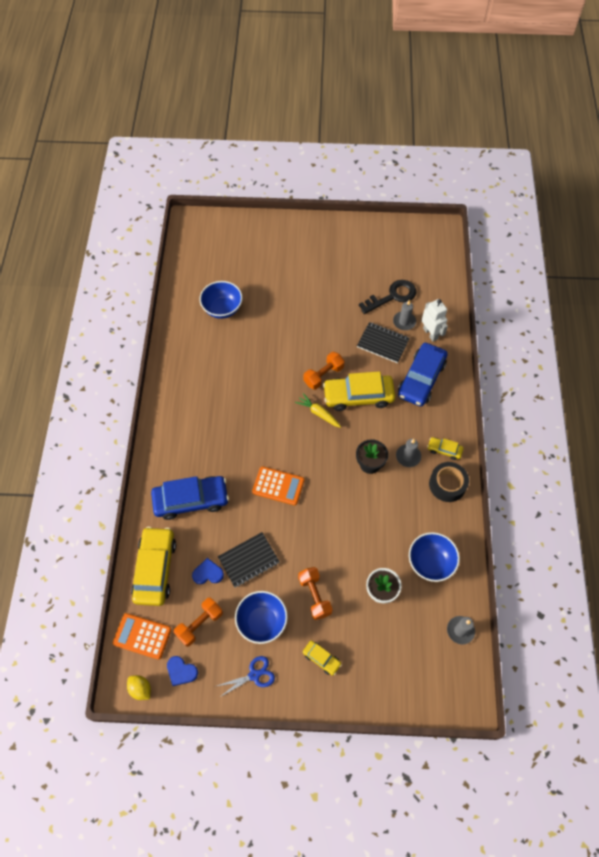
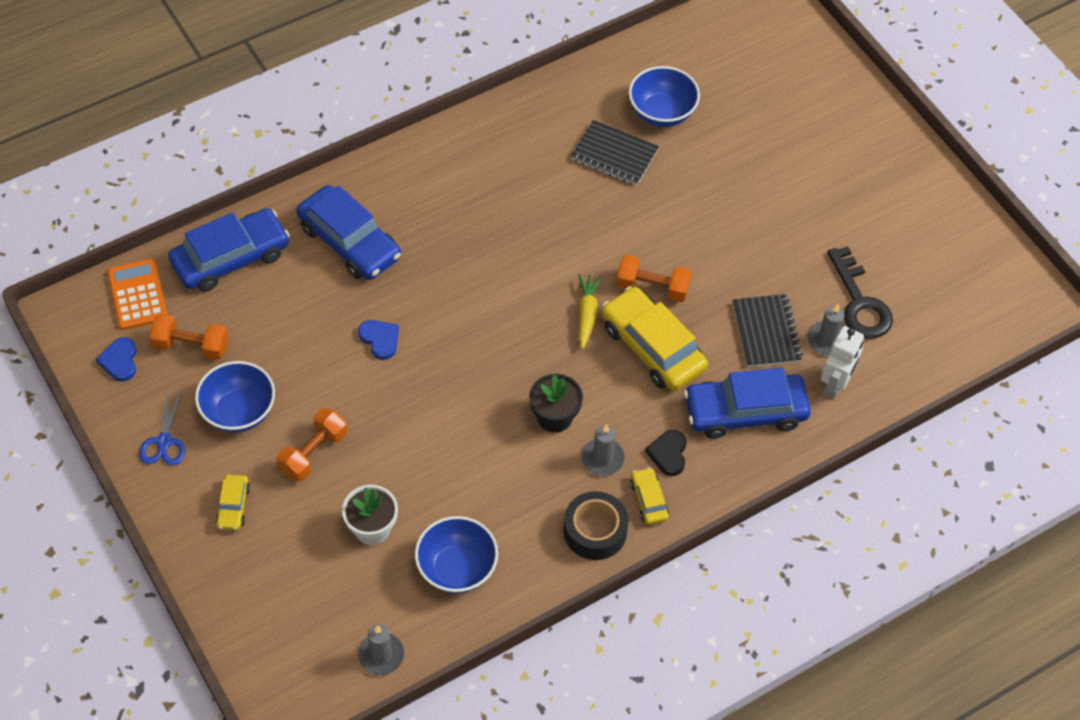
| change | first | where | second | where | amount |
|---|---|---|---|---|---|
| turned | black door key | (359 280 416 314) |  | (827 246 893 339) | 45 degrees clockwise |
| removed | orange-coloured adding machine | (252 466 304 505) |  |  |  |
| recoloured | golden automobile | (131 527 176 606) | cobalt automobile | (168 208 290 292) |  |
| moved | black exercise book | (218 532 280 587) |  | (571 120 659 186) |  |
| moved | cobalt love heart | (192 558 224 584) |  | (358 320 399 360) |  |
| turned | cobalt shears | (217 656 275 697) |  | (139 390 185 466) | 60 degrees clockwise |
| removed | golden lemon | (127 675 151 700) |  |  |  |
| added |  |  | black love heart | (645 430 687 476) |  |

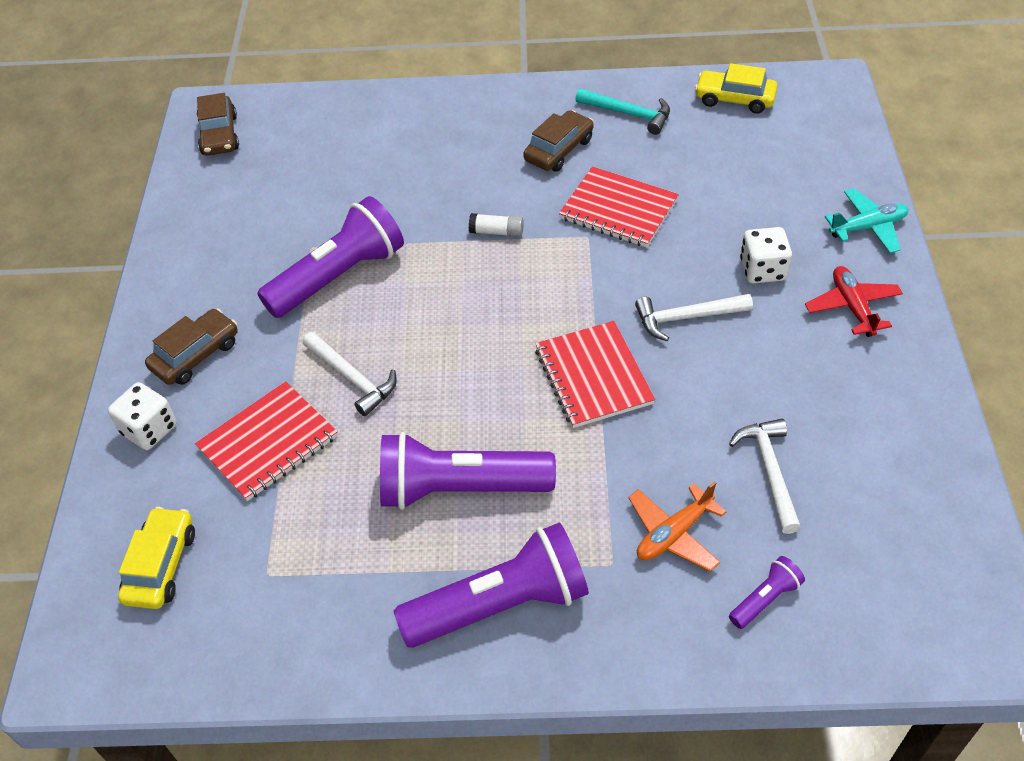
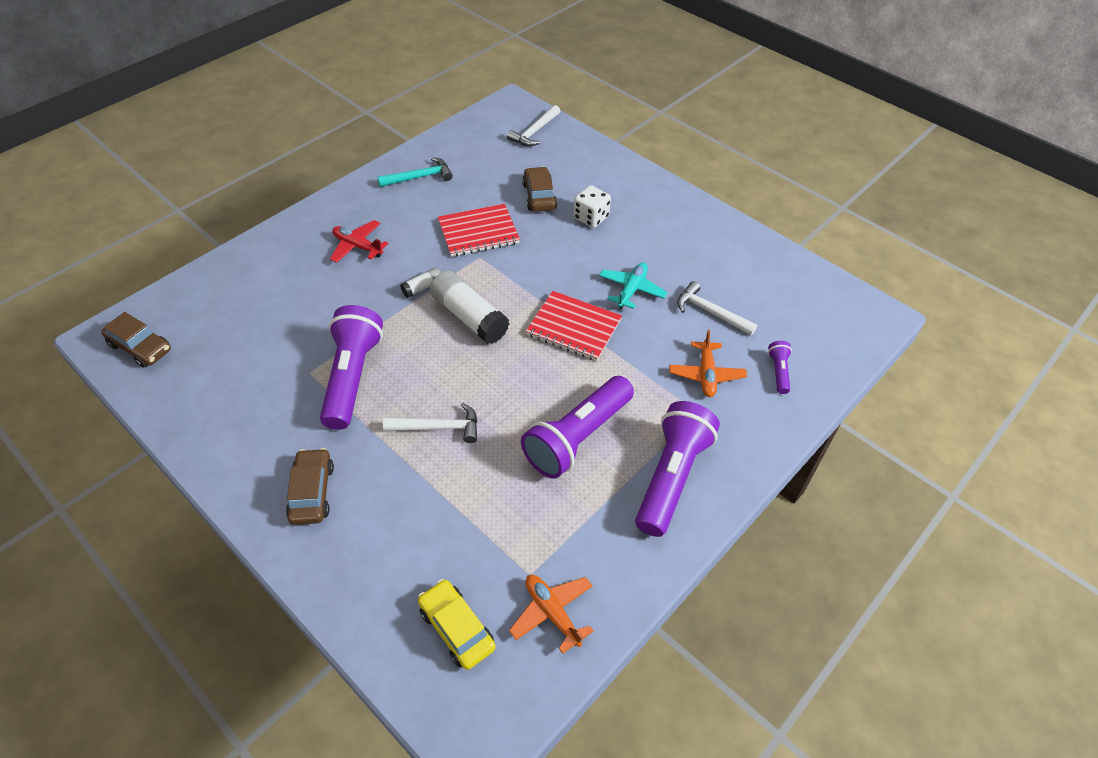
| change | first | where | second | where | amount |
|---|---|---|---|---|---|
| removed | golden automobile | (695 63 778 114) |  |  |  |
| moved | dark brown automobile | (523 110 594 172) |  | (522 167 557 212) |  |
| moved | turquoise aeroplane | (825 188 908 253) |  | (599 263 668 309) |  |
| moved | red aeroplane | (805 266 903 337) |  | (330 220 389 263) |  |
| moved | white carpenter's hammer | (635 294 753 341) |  | (507 105 560 146) |  |
| removed | red exercise book | (195 381 338 501) |  |  |  |
| removed | white game die | (108 382 177 450) |  |  |  |
| added |  |  | white glue | (430 270 509 344) |  |
| added |  |  | orange-coloured aeroplane | (509 575 594 654) |  |

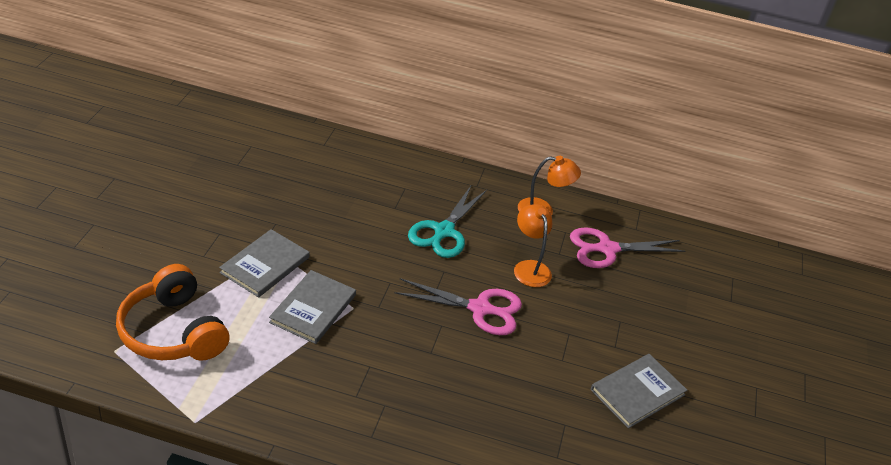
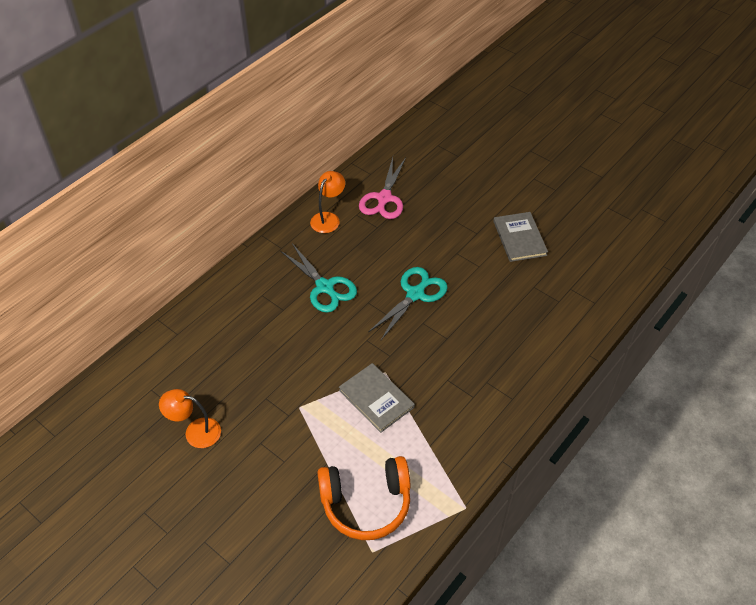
| change | first | where | second | where | amount |
|---|---|---|---|---|---|
| moved | orange-coloured lamp | (514 204 553 287) |  | (159 389 221 448) |  |
| removed | grey hardcover | (219 229 310 297) |  |  |  |
| recoloured | rosy shears | (395 278 522 335) | turquoise shears | (369 267 448 340) |  |

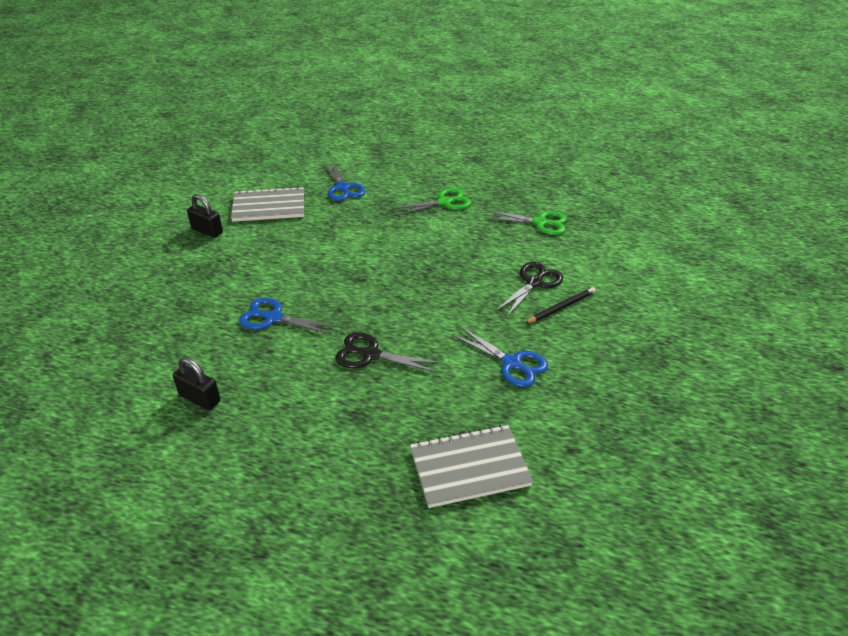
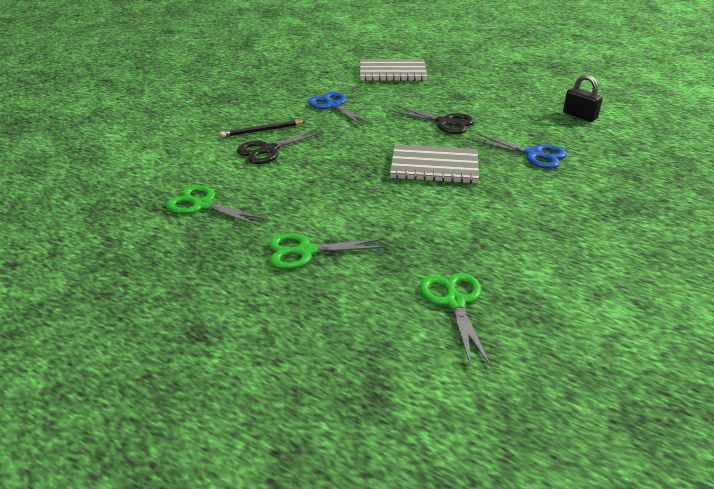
| change | first | where | second | where | amount |
|---|---|---|---|---|---|
| recoloured | cobalt shears | (323 162 365 201) | green shears | (420 273 491 367) |  |
| moved | grey exercise book | (231 186 304 222) |  | (390 144 479 184) |  |
| removed | black lock | (187 194 223 238) |  |  |  |

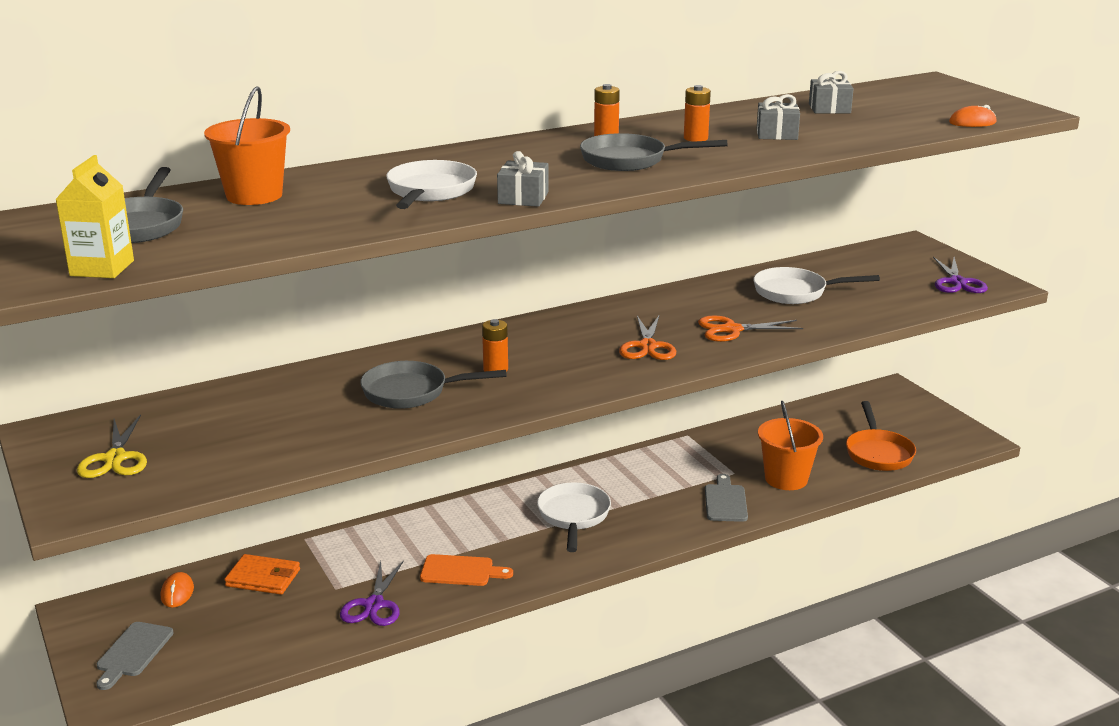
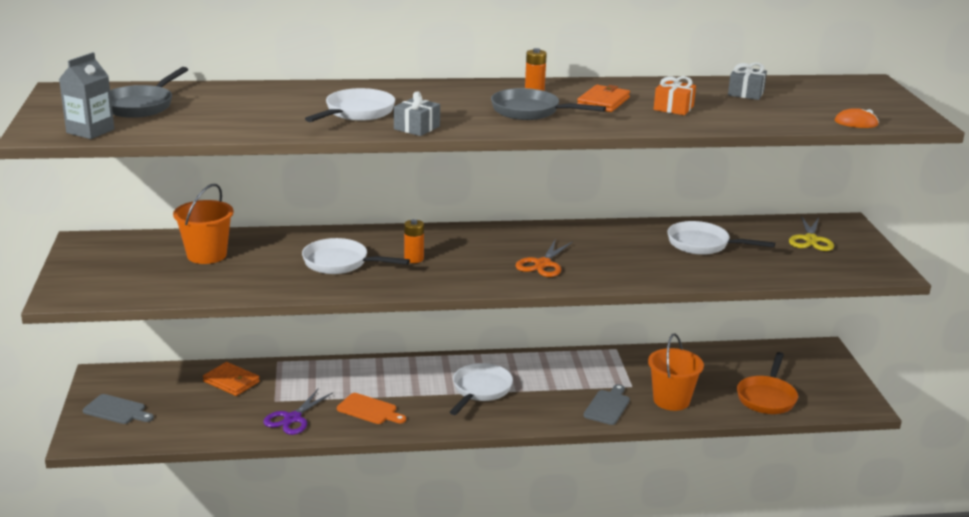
| change | first | where | second | where | amount |
|---|---|---|---|---|---|
| replaced | orange-coloured power cell | (684 85 711 142) | orange-coloured card wallet | (577 85 630 112) |  |
| moved | orange-coloured sand bucket | (204 86 290 205) |  | (173 184 234 264) |  |
| recoloured | grey wrapped gift | (757 94 800 140) | orange-coloured wrapped gift | (654 76 696 115) |  |
| recoloured | golden carton | (55 155 134 278) | grey carton | (59 52 114 139) |  |
| removed | royal purple shears | (933 257 988 293) |  |  |  |
| removed | orange-coloured shears | (698 316 803 342) |  |  |  |
| recoloured | grey frying pan | (360 361 506 409) | white frying pan | (302 238 410 274) |  |
| moved | golden shears | (77 414 147 478) |  | (789 216 834 251) |  |
| removed | orange-coloured computer mouse | (161 572 194 608) |  |  |  |
| turned | grey cutting board | (96 622 174 690) |  | (83 394 154 424) | 105 degrees counterclockwise |

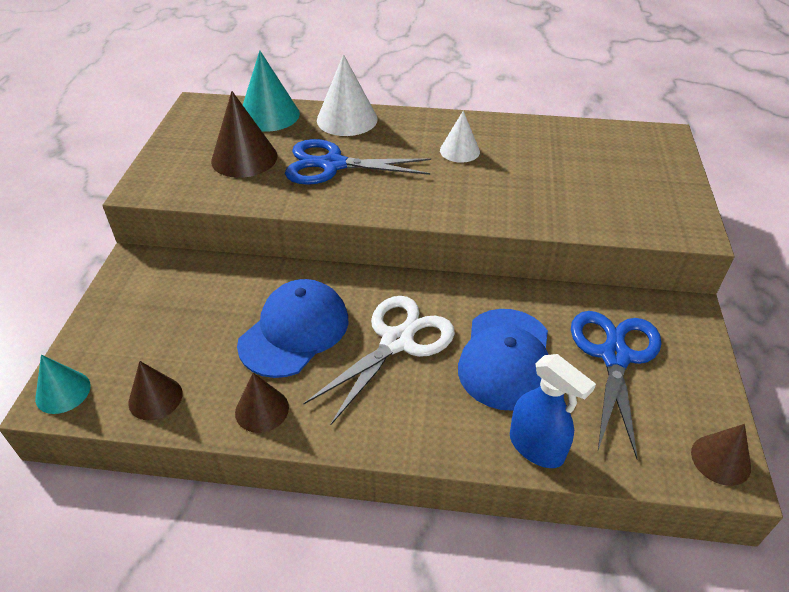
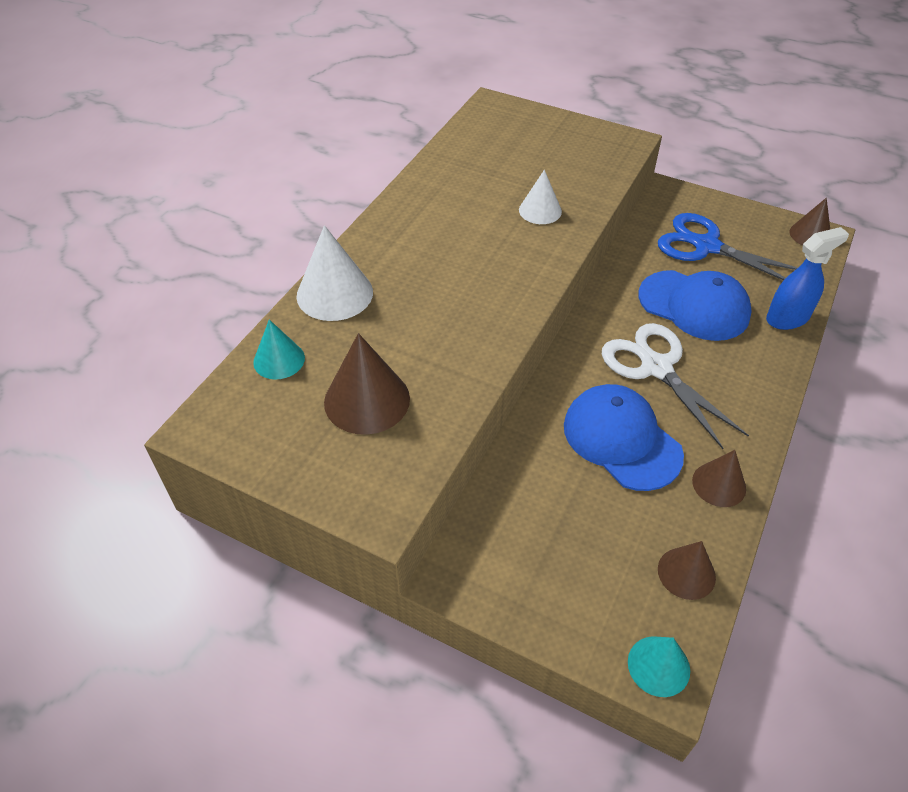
| change | first | where | second | where | amount |
|---|---|---|---|---|---|
| resized | turquoise cone | (243 50 300 132) |  | (253 320 305 380) | x0.62 |
| moved | white cone | (440 111 480 163) |  | (519 170 562 224) |  |
| removed | cobalt shears | (285 139 431 185) |  |  |  |

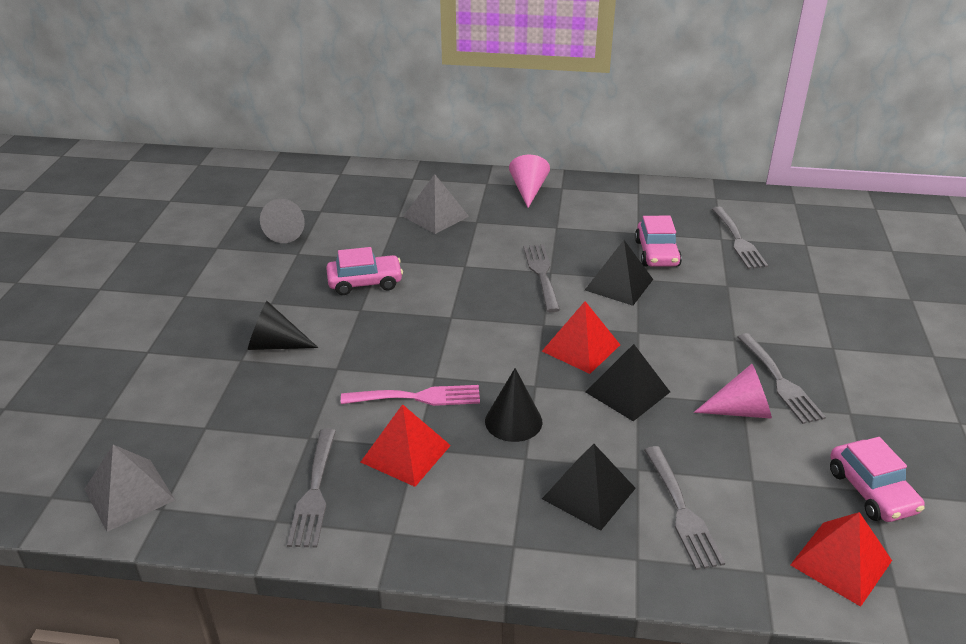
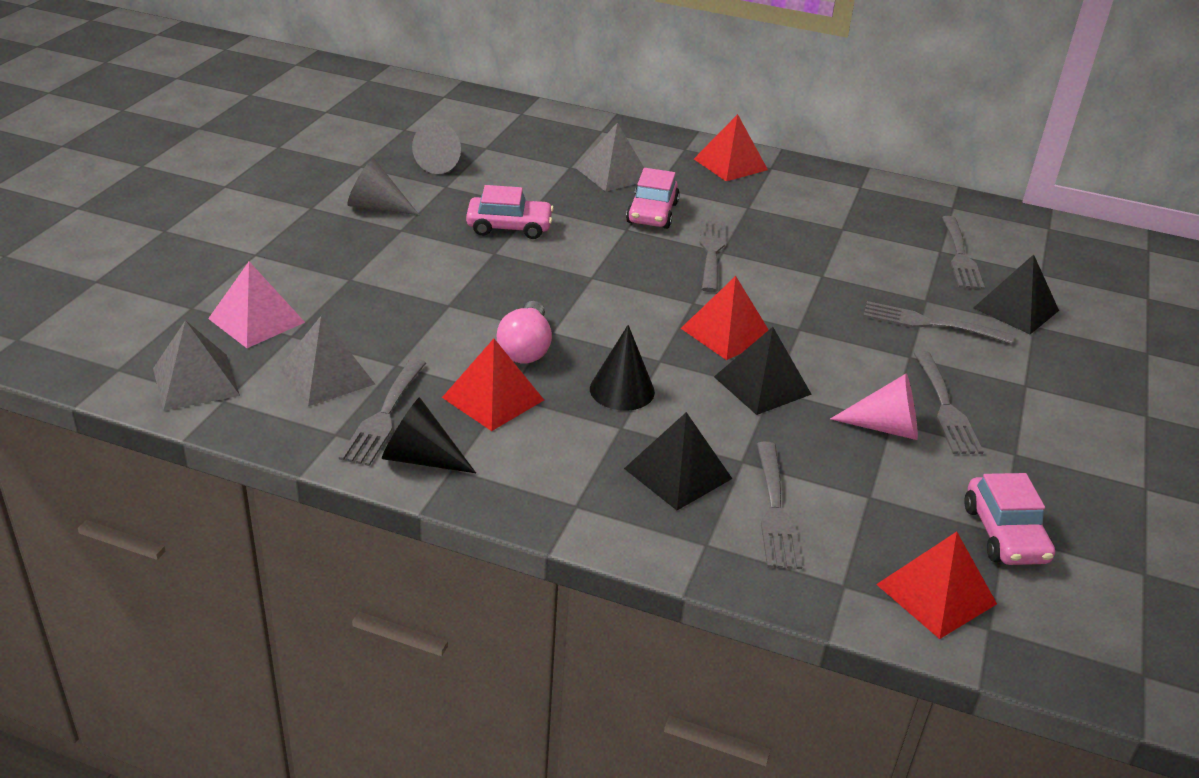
| change | first | where | second | where | amount |
|---|---|---|---|---|---|
| replaced | rosy cone | (509 155 550 208) | red pyramid | (694 114 768 181) |  |
| moved | rosy automobile | (635 216 682 267) |  | (626 168 680 229) |  |
| moved | black pyramid | (585 240 653 306) |  | (974 254 1059 334) |  |
| moved | black cone | (248 301 319 350) |  | (382 397 476 473) |  |
| replaced | rosy dinner fork | (341 385 480 406) | rosy bulb | (497 301 552 363) |  |
| added |  |  | grey cone | (347 158 419 215) |  |
| added |  |  | rosy pyramid | (208 262 305 348) |  |
| added |  |  | grey dinner fork | (863 301 1013 344) |  |
| added |  |  | grey pyramid | (278 316 375 406) |  |

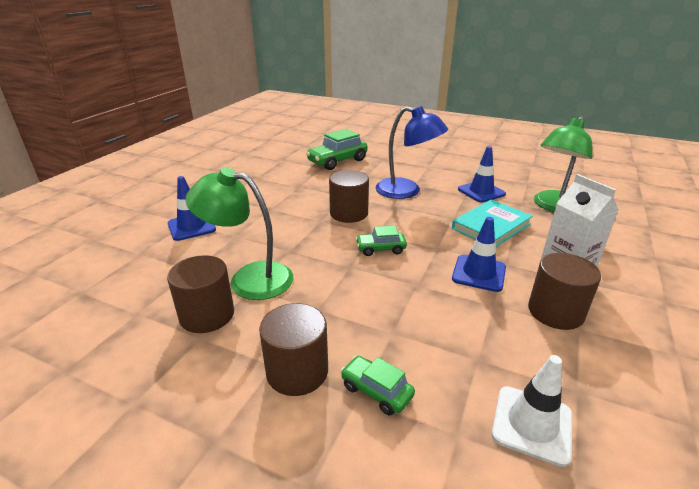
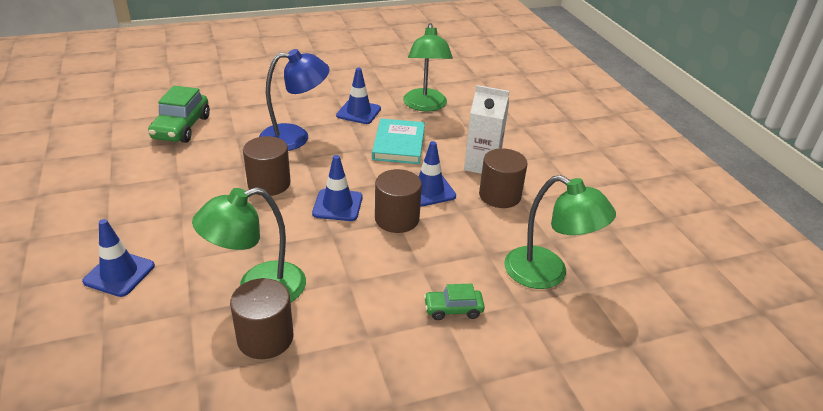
| change | first | where | second | where | amount |
|---|---|---|---|---|---|
| replaced | green automobile | (356 226 407 256) | cobalt road cone | (312 155 363 221) |  |
| moved | dark brown cylinder shape | (259 303 328 396) |  | (375 169 422 233) |  |
| replaced | white road cone | (492 355 572 467) | green lamp | (504 175 616 289) |  |

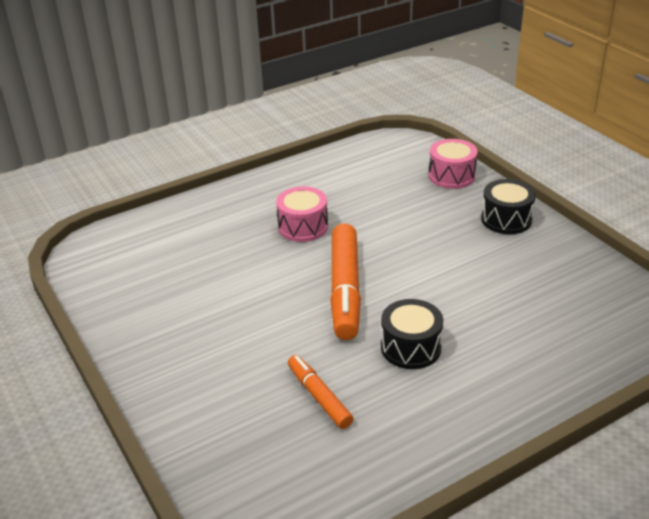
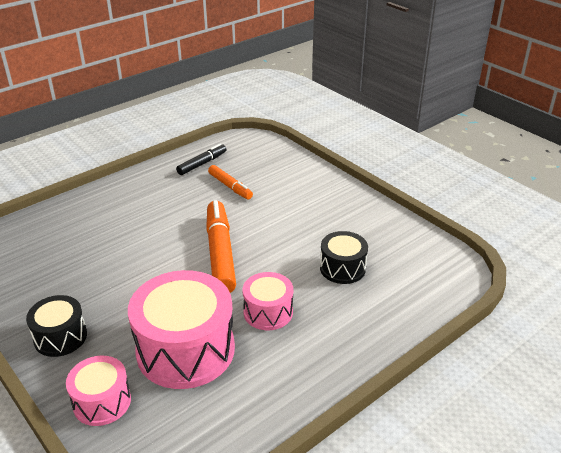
| change | first | where | second | where | amount |
|---|---|---|---|---|---|
| moved | black snare drum | (381 299 443 369) |  | (320 231 368 284) |  |
| added |  |  | black marker | (176 143 227 175) |  |
| added |  |  | rosy snare drum | (128 270 235 389) |  |

